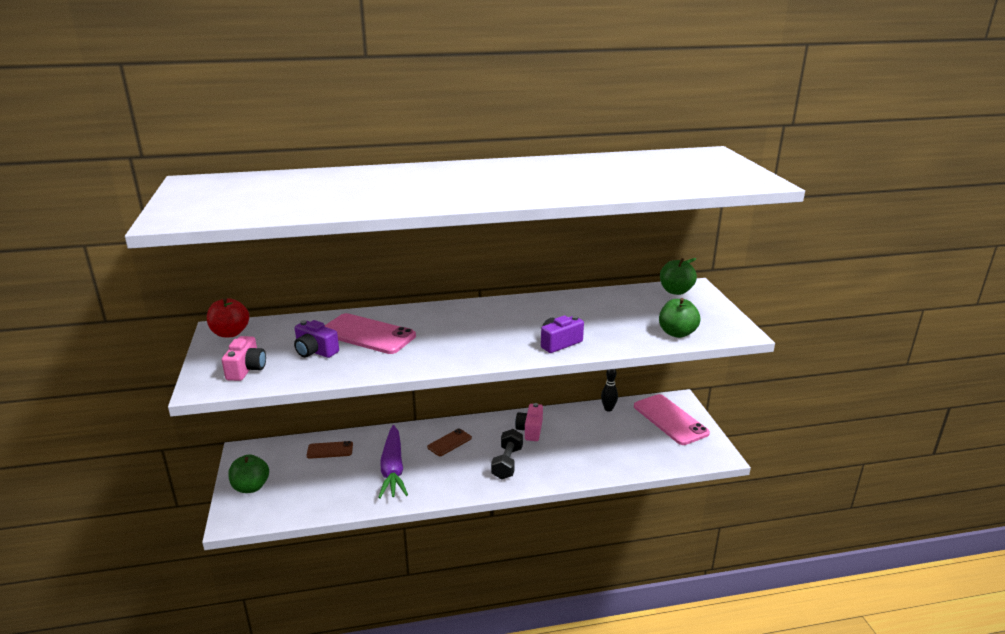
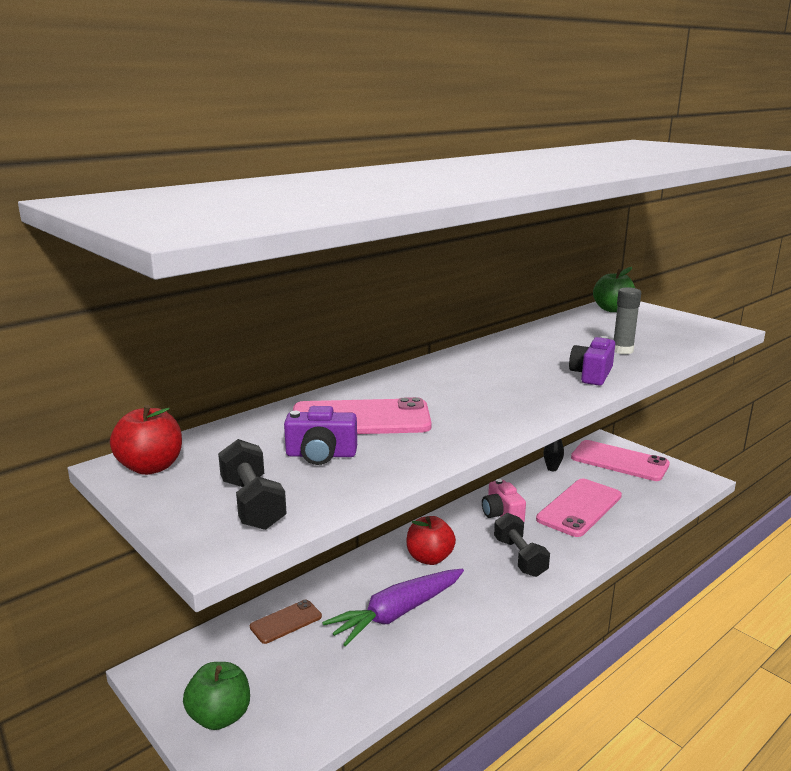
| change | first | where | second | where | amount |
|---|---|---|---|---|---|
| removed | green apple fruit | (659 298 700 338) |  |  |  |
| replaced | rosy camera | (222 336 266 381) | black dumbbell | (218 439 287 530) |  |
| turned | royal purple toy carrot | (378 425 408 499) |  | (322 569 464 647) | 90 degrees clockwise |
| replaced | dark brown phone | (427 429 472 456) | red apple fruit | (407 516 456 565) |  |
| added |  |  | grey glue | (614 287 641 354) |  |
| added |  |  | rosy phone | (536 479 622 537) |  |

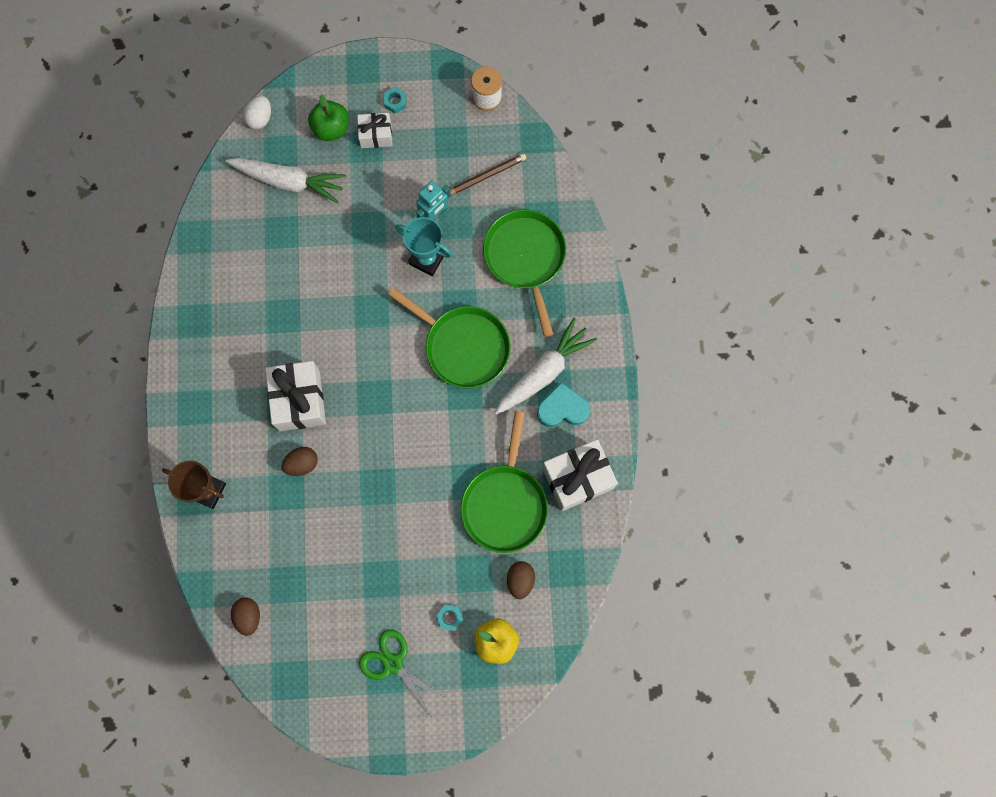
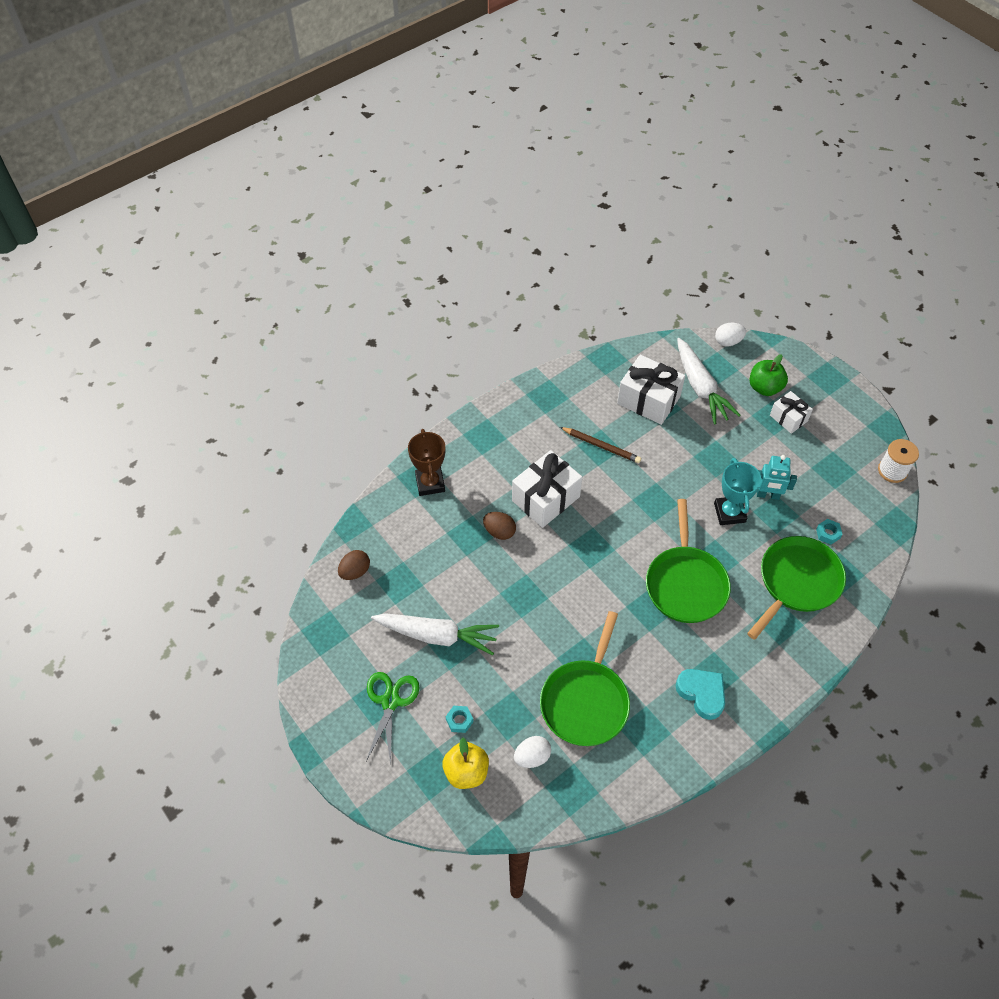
| change | first | where | second | where | amount |
|---|---|---|---|---|---|
| moved | turquoise nut | (384 87 406 114) |  | (816 519 843 545) |  |
| moved | dark brown wooden pencil | (450 153 526 195) |  | (560 427 641 463) |  |
| moved | white toy carrot | (495 318 597 415) |  | (371 613 499 655) |  |
| turned | green frying pan | (461 411 548 553) |  | (540 611 630 746) | 45 degrees counterclockwise |
| moved | white wrapped gift | (542 439 618 511) |  | (617 355 685 425) |  |
| recoloured | dark brown egg | (507 561 535 599) | white egg | (514 736 551 768) |  |

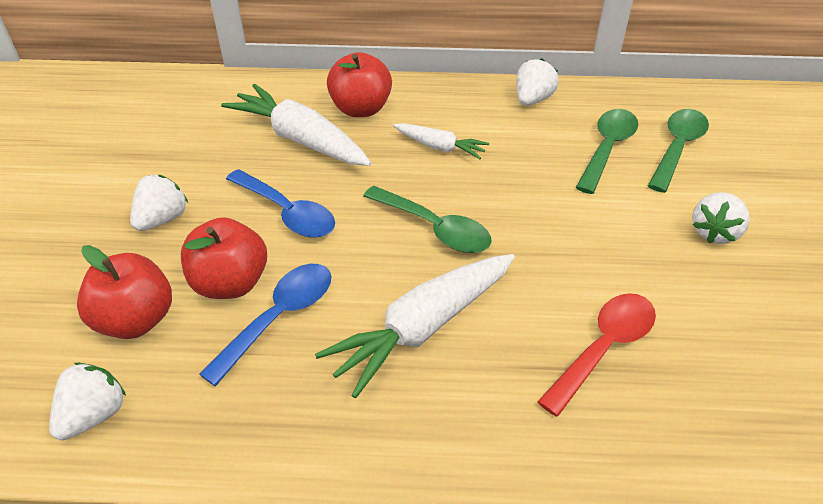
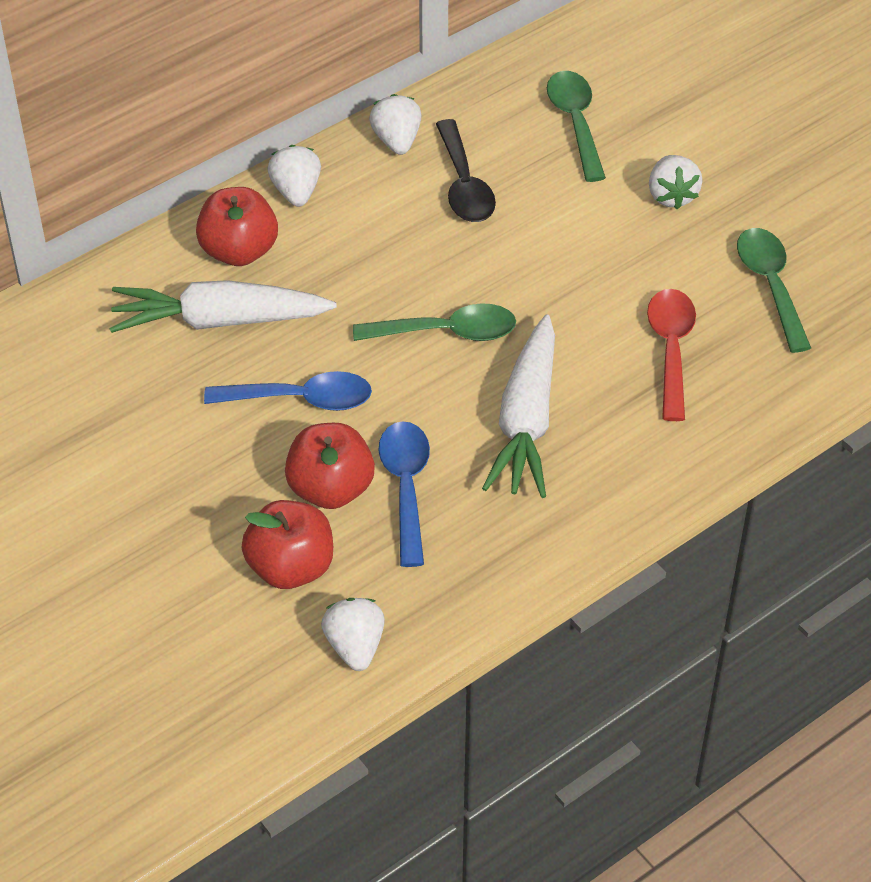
| change | first | where | second | where | amount |
|---|---|---|---|---|---|
| moved | green tablespoon | (576 109 638 194) |  | (737 228 811 353) |  |
| removed | white toy carrot | (393 123 489 159) |  |  |  |
| moved | white berry | (130 175 188 231) |  | (267 145 321 207) |  |
| added |  |  | black tablespoon | (436 119 496 222) |  |

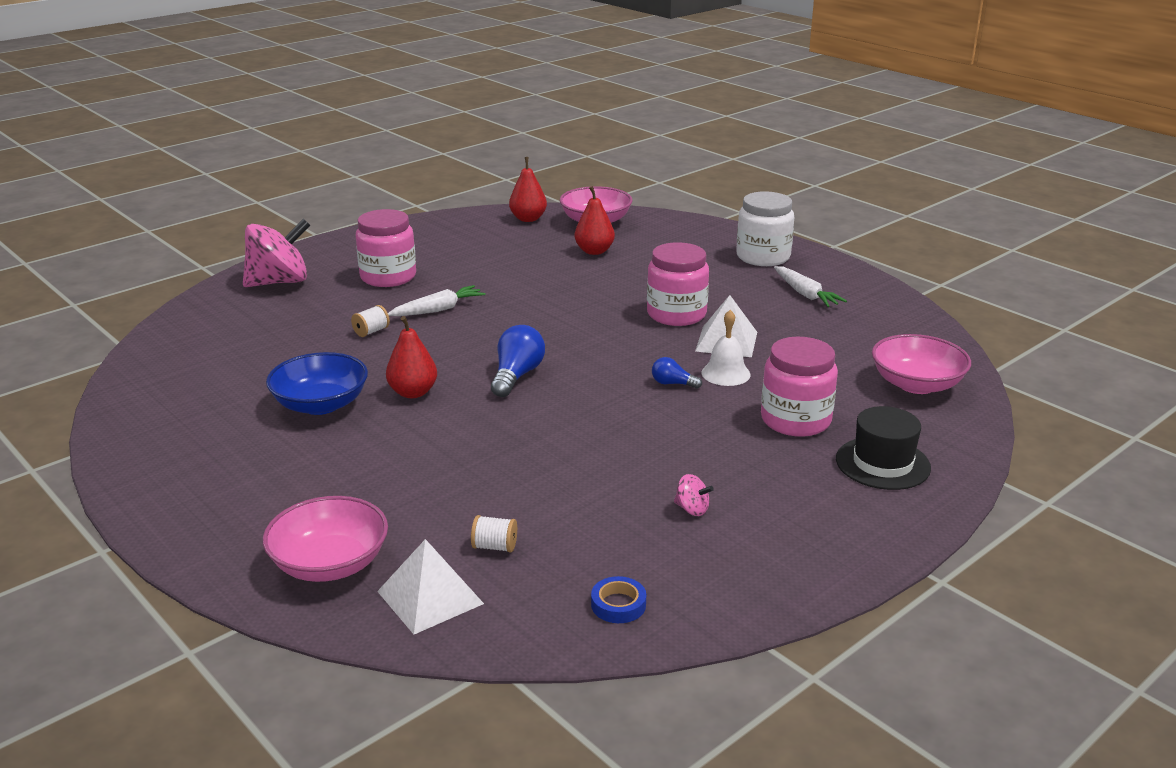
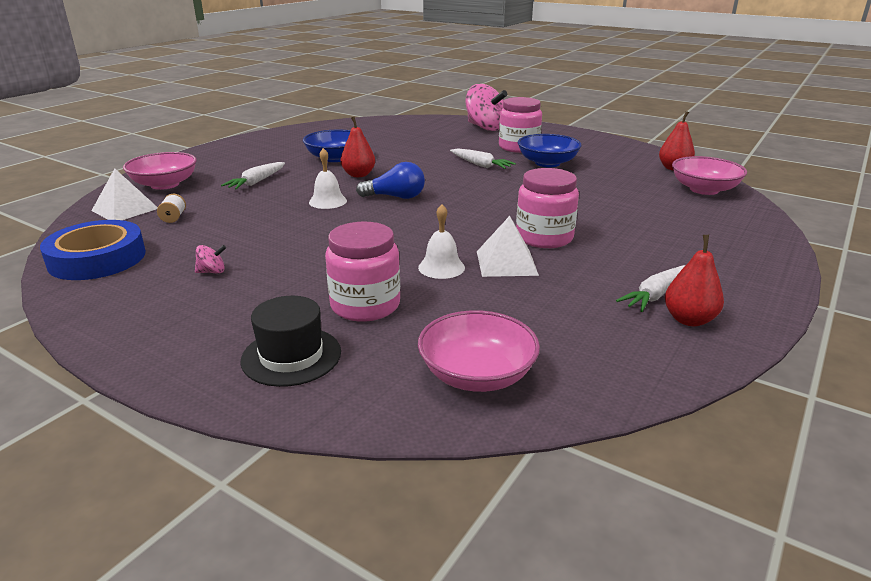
| change | first | where | second | where | amount |
|---|---|---|---|---|---|
| moved | red pear fruit | (575 186 615 255) |  | (665 235 724 326) |  |
| removed | white preserve jar | (736 191 794 266) |  |  |  |
| removed | white spool | (351 305 390 337) |  |  |  |
| removed | cobalt bulb | (652 357 702 389) |  |  |  |
| turned | rosy whirligig | (674 474 714 516) |  | (195 245 226 274) | 120 degrees counterclockwise |
| resized | cobalt roll of tape | (591 576 646 623) |  | (40 220 146 280) | x2.37 |
| added |  |  | cobalt serving bowl | (518 134 582 167) |  |
| added |  |  | white school bell | (309 148 347 209) |  |
| added |  |  | white toy carrot | (221 162 285 189) |  |

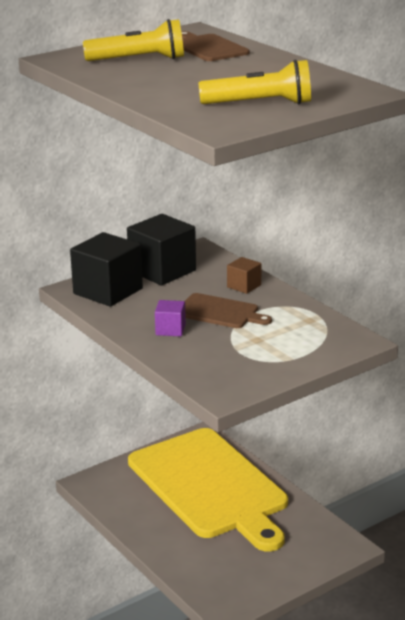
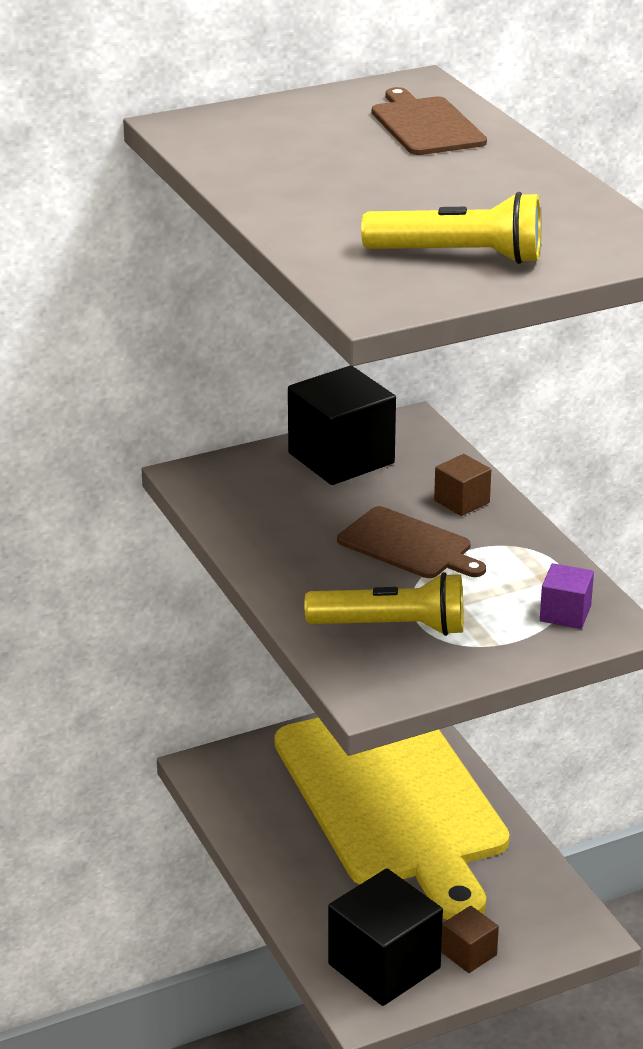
| change | first | where | second | where | amount |
|---|---|---|---|---|---|
| moved | golden torch | (83 19 184 61) |  | (304 572 463 636) |  |
| moved | black solid cube | (70 232 143 307) |  | (328 868 443 1006) |  |
| moved | royal purple solid cube | (155 300 186 336) |  | (540 563 594 629) |  |
| added |  |  | dark brown solid cube | (441 906 499 973) |  |

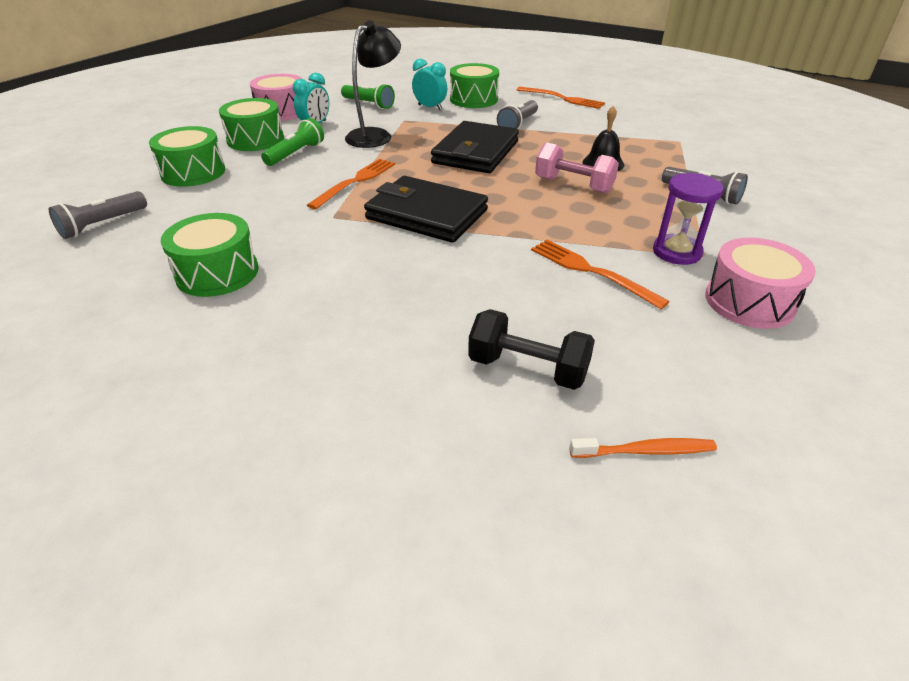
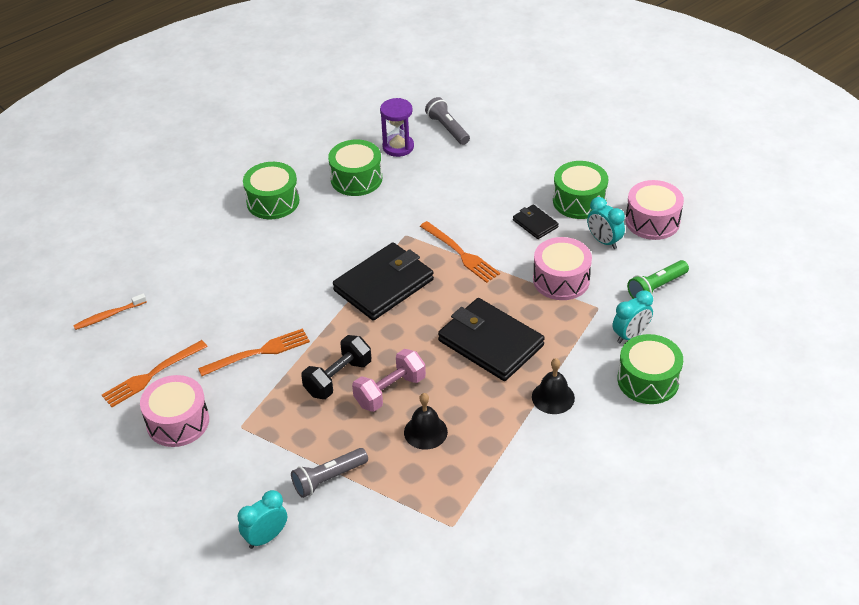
| change | first | where | second | where | amount |
|---|---|---|---|---|---|
| replaced | black lamp | (345 21 401 148) | rosy snare drum | (533 237 592 300) |  |
| moved | orange-coloured dinner fork | (517 87 605 109) |  | (102 340 208 407) |  |
| replaced | grey torch | (497 100 538 129) | black school bell | (532 358 575 414) |  |
| replaced | green torch | (261 118 324 166) | black card wallet | (513 204 559 239) |  |
| moved | green snare drum | (149 126 225 187) |  | (243 162 299 219) |  |
| moved | royal purple hourglass | (653 173 723 265) |  | (380 98 414 157) |  |
| moved | black dumbbell | (468 309 595 390) |  | (301 335 371 399) |  |
| turned | orange-coloured tooth brush | (569 438 717 458) |  | (73 294 147 330) | 45 degrees clockwise |
| added |  |  | turquoise clock | (238 490 287 549) |  |

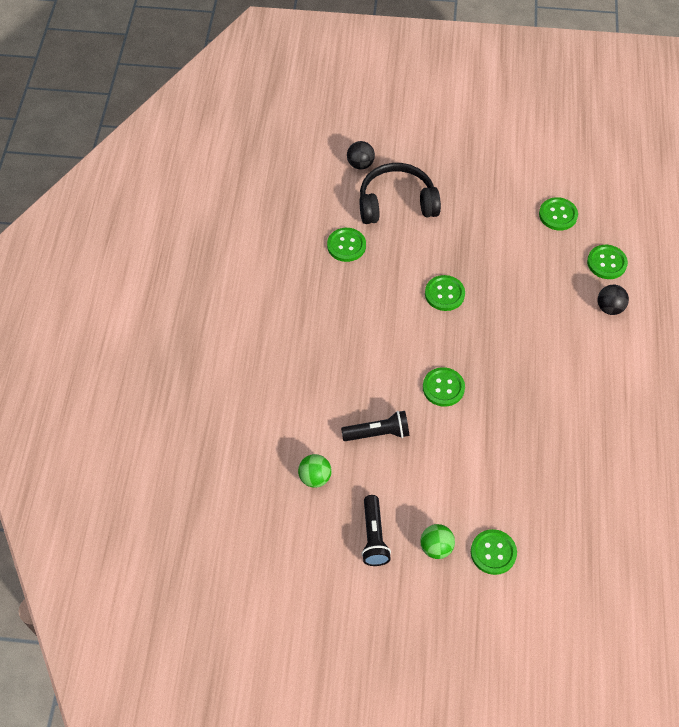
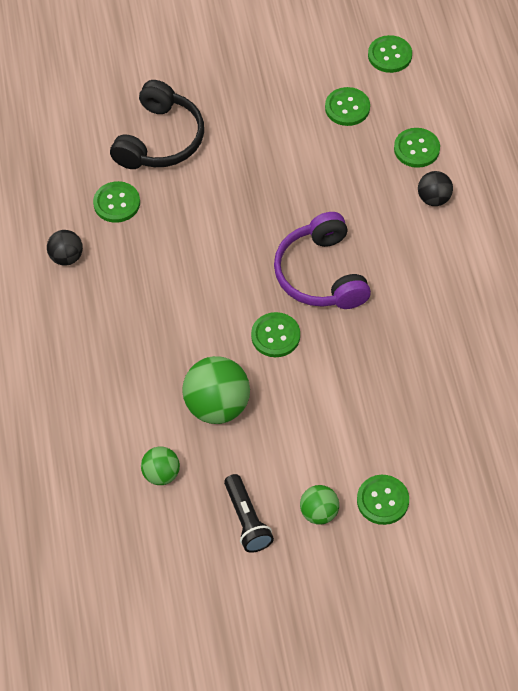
| change | first | where | second | where | amount |
|---|---|---|---|---|---|
| moved | black sphere | (347 141 375 169) |  | (47 230 83 266) |  |
| turned | black over-ear headphones | (359 163 441 224) |  | (110 80 204 169) | 135 degrees clockwise |
| moved | green button | (425 275 465 311) |  | (368 35 412 73) |  |
| replaced | black torch | (341 411 409 441) | green sphere | (182 356 250 424) |  |
| added |  |  | royal purple over-ear headphones | (274 212 371 309) |  |

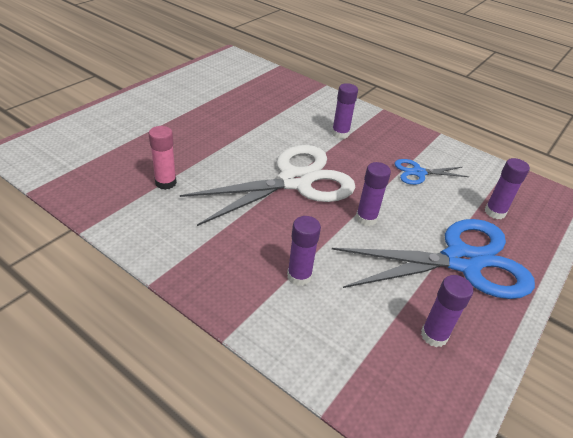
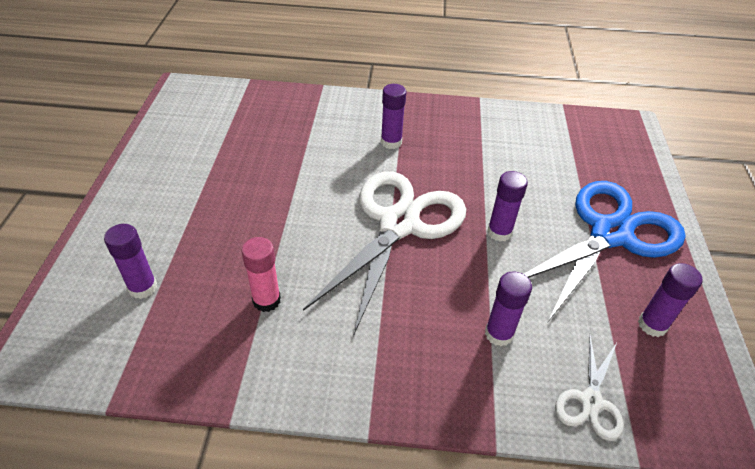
| change | first | where | second | where | amount |
|---|---|---|---|---|---|
| moved | royal purple glue | (485 158 530 219) |  | (104 224 157 299) |  |
| removed | cobalt shears | (394 159 469 185) |  |  |  |
| added |  |  | white shears | (555 333 624 441) |  |

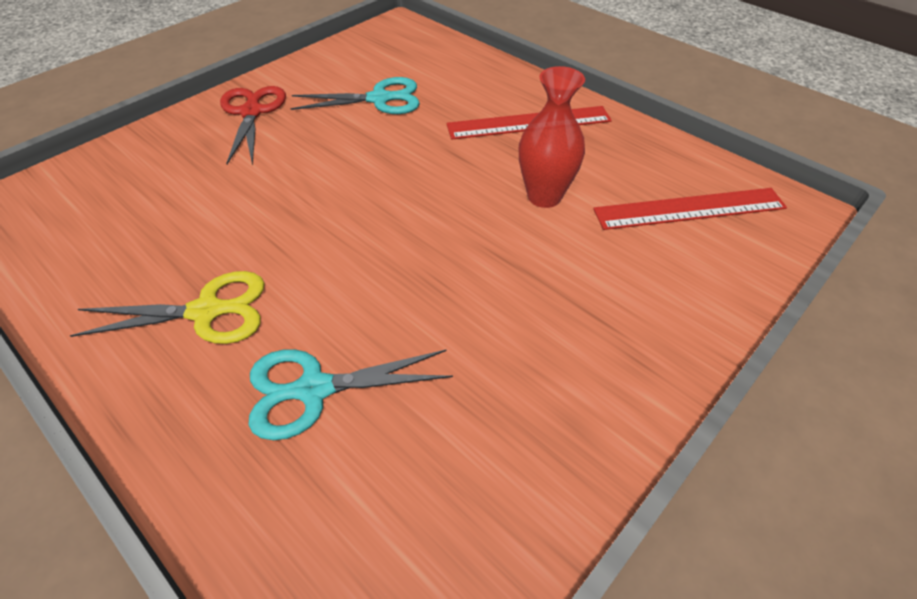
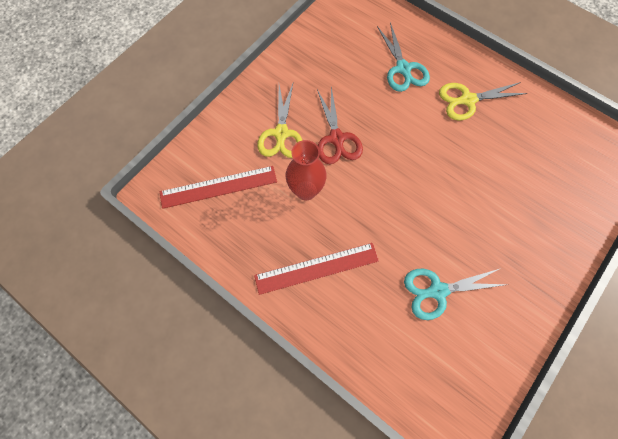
| change | first | where | second | where | amount |
|---|---|---|---|---|---|
| moved | red shears | (220 86 286 165) |  | (317 87 363 164) |  |
| turned | turquoise shears | (249 349 453 440) |  | (377 22 430 92) | 90 degrees clockwise |
| added |  |  | golden shears | (257 84 302 158) |  |

